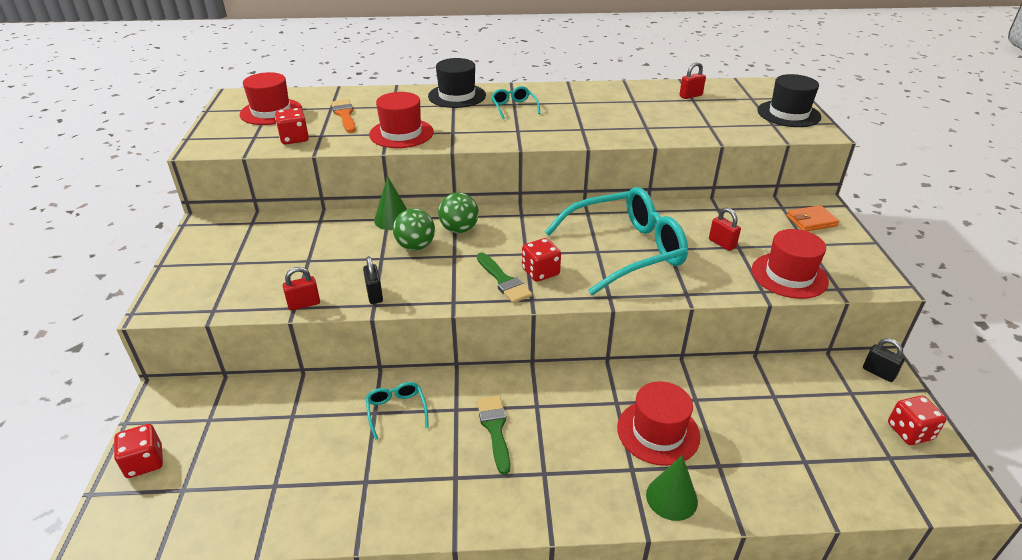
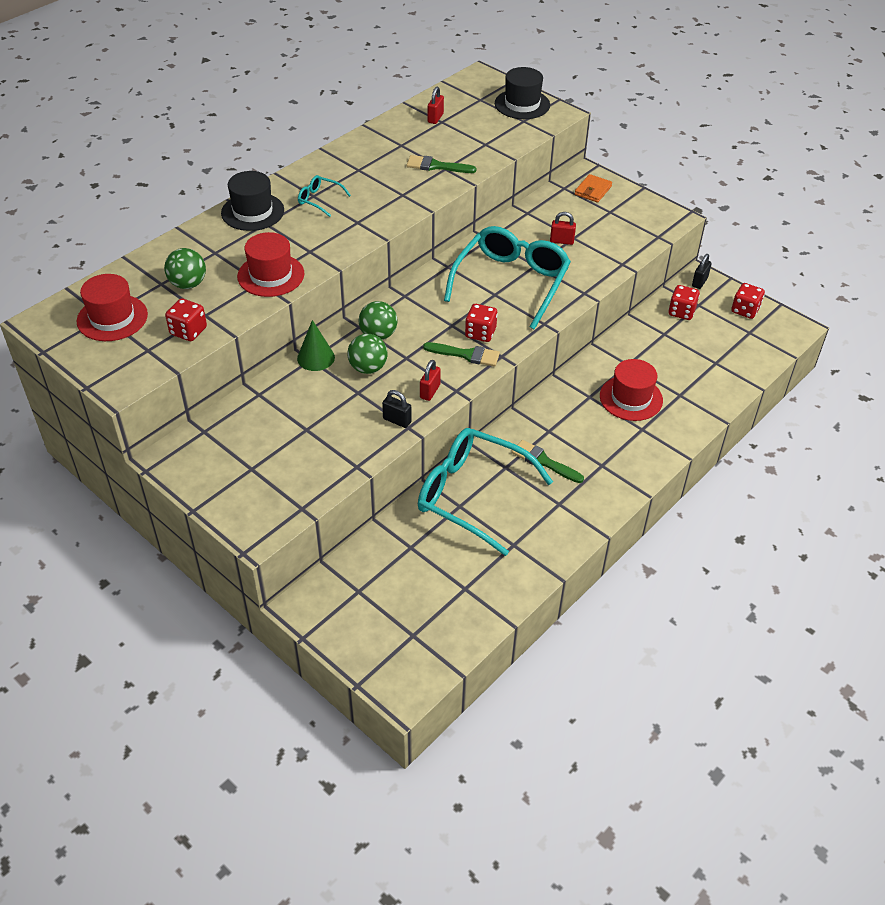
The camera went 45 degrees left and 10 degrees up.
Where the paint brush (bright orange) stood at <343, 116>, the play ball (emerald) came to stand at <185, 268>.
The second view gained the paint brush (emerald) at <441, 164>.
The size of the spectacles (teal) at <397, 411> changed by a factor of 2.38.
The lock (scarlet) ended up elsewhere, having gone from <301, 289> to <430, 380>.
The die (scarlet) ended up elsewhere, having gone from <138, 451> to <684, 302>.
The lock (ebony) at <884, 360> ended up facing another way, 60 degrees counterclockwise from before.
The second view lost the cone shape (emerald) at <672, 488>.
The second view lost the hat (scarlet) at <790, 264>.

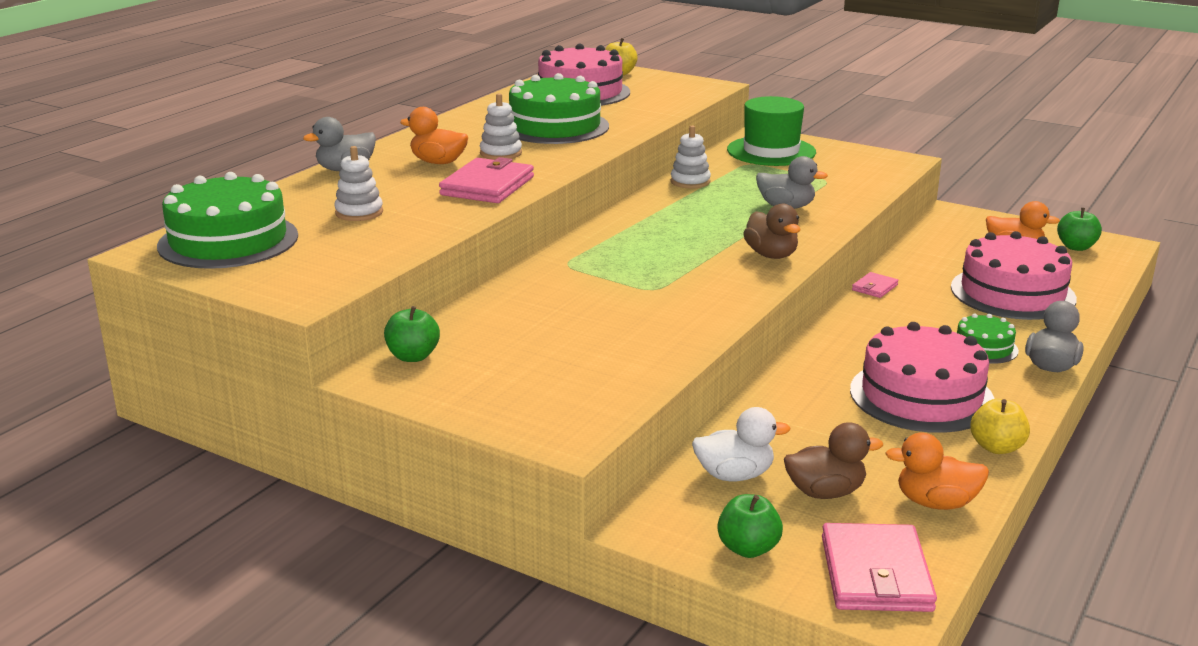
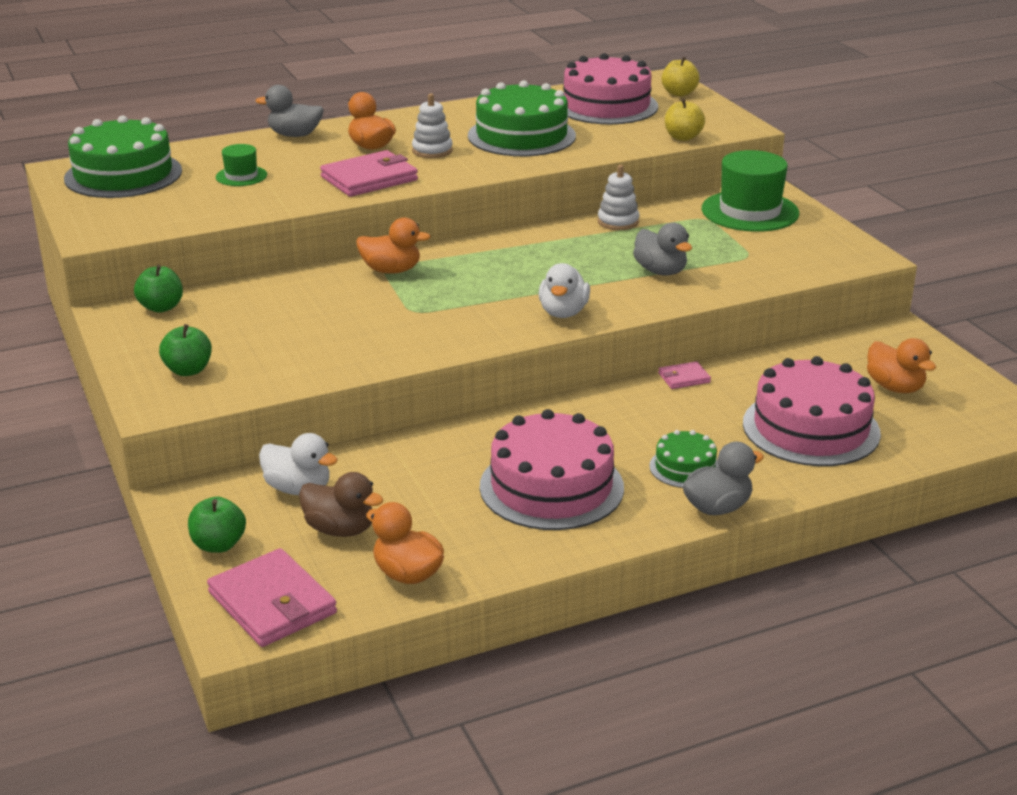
The camera went 35 degrees right and 5 degrees up.
The apple fruit (emerald) ended up elsewhere, having gone from <1079, 229> to <185, 350>.
The wallet (pink) at <879, 567> ended up facing another way, 75 degrees counterclockwise from before.
Where the stacking rings (snow-white) stood at <358, 183>, the hat (emerald) came to stand at <241, 165>.
The second view gained the toy duck (bright orange) at <393, 246>.
What was the toy duck (brown) at <771, 231> turned into the toy duck (snow-white) at <564, 290>.
The apple fruit (bright yellow) ended up elsewhere, having gone from <1000, 426> to <685, 120>.

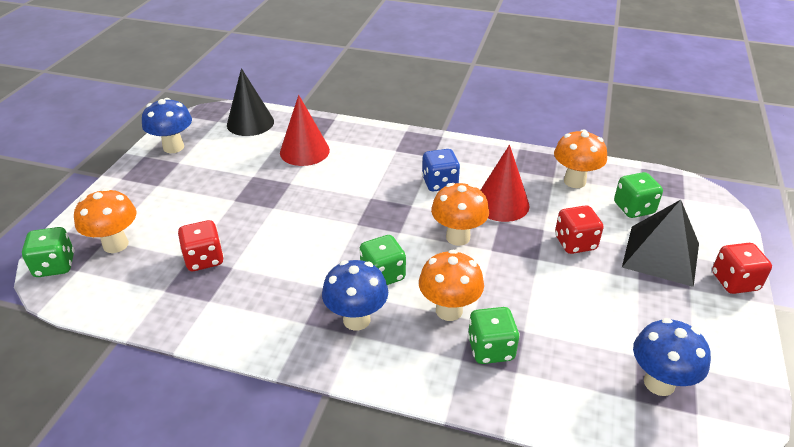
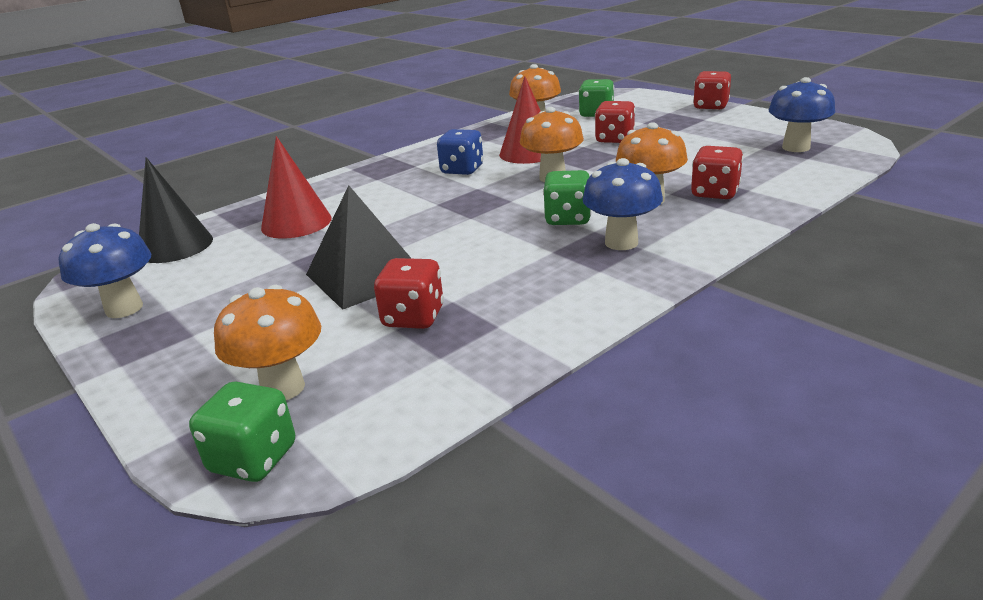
The camera went 55 degrees left and 10 degrees down.
The pyramid shape (ebony) ended up elsewhere, having gone from <660, 243> to <359, 247>.
What was the die (emerald) at <494, 335> turned into the die (scarlet) at <717, 172>.

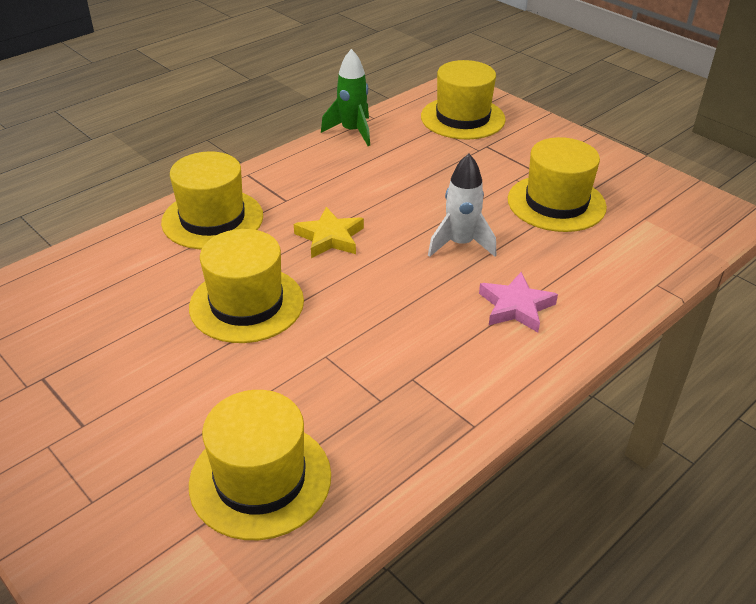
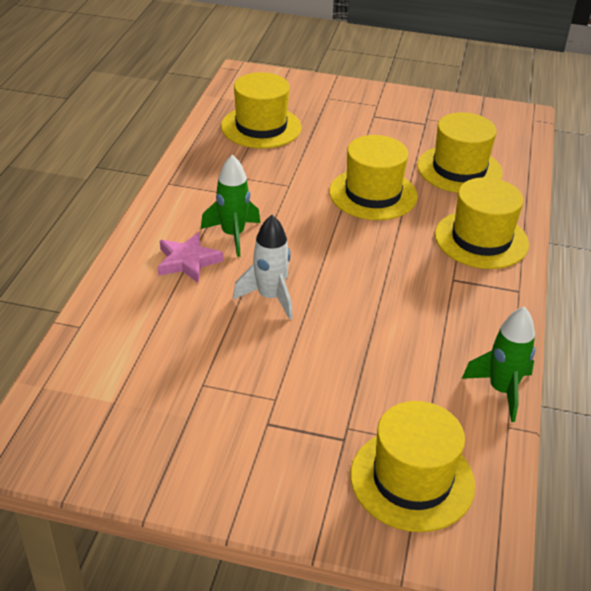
The camera went 145 degrees right and 0 degrees up.
The second view gained the spaceship (emerald) at <230, 206>.
The hat (bright yellow) ended up elsewhere, having gone from <557, 184> to <460, 152>.
The second view lost the star (bright yellow) at <329, 232>.

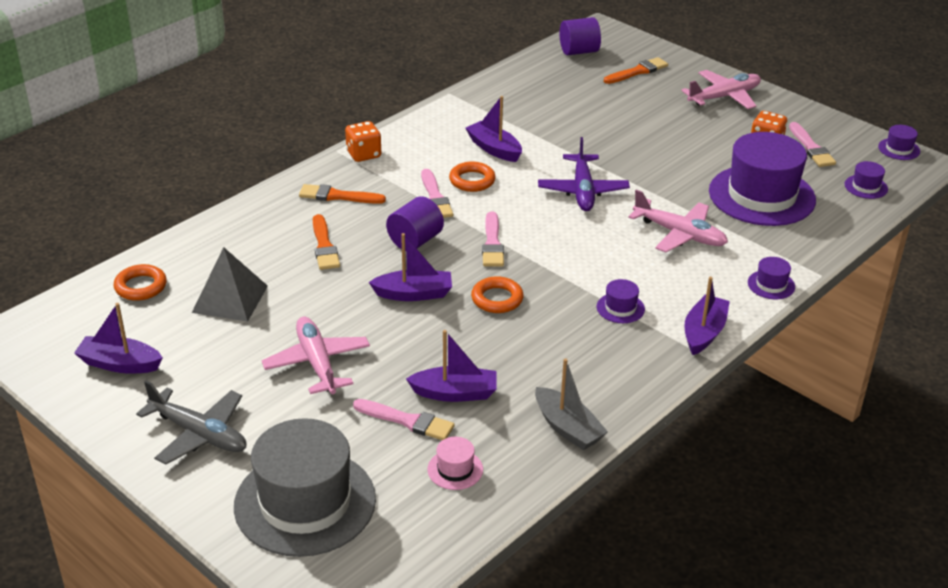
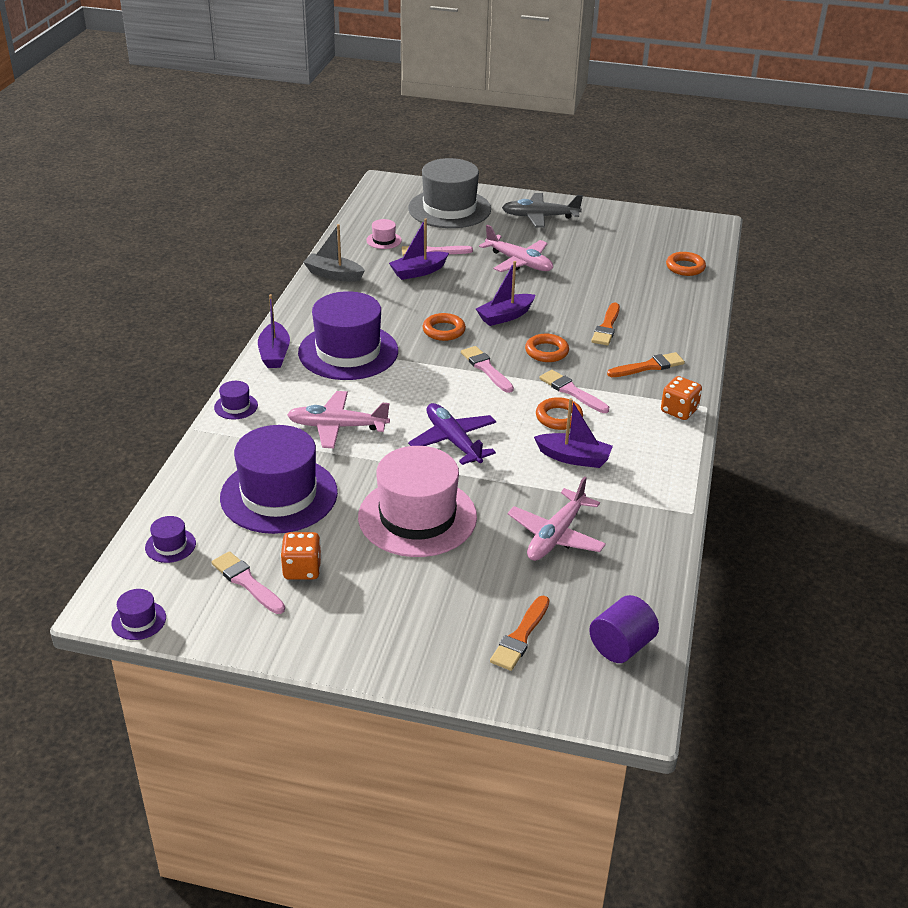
The camera went 150 degrees right and 0 degrees up.
The size of the hat (violet) at <621, 301> changed by a factor of 2.46.
The second view gained the hat (pink) at <417, 501>.
The toy plane (pink) ended up elsewhere, having gone from <721, 89> to <557, 518>.
Where the cylinder shape (violet) stood at <415, 223>, the torus (bright orange) came to stand at <547, 348>.
The paint brush (bright orange) at <326, 242> ended up facing another way, 120 degrees counterclockwise from before.
The second view lost the boat (violet) at <118, 338>.
The second view lost the pyramid shape (grey) at <230, 284>.

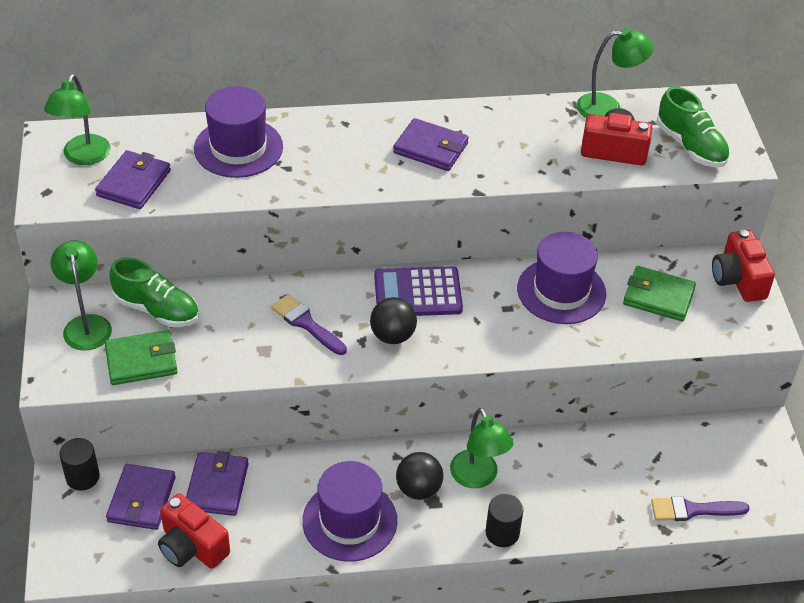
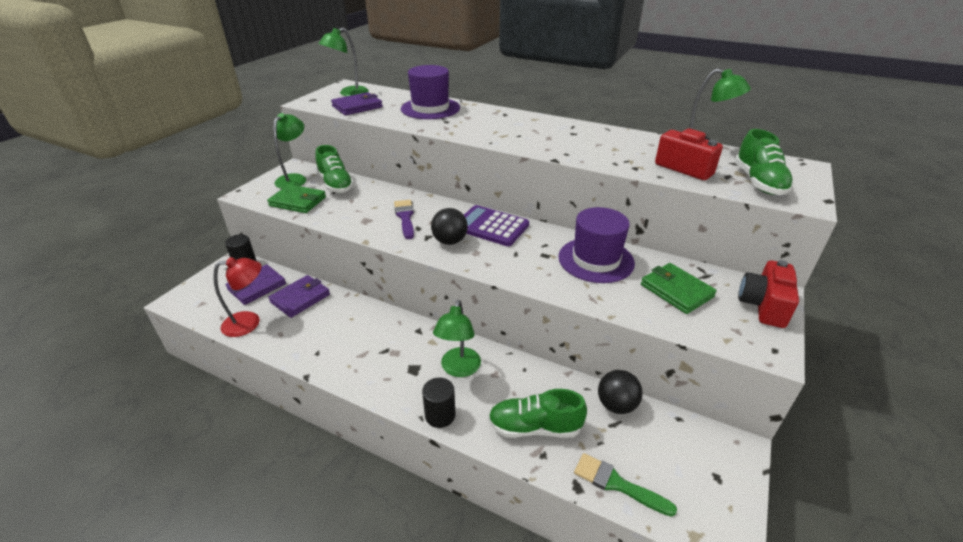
The camera went 35 degrees right and 10 degrees down.
Where the camera (scarlet) stood at <194, 531>, the reading lamp (scarlet) came to stand at <237, 297>.
The second view gained the shoe (emerald) at <537, 413>.
What was the paint brush (violet) at <700, 508> turned into the paint brush (emerald) at <625, 485>.
The play ball (ebony) ended up elsewhere, having gone from <419, 476> to <620, 392>.
The second view lost the hat (violet) at <349, 511>.
The second view lost the wallet (violet) at <431, 144>.

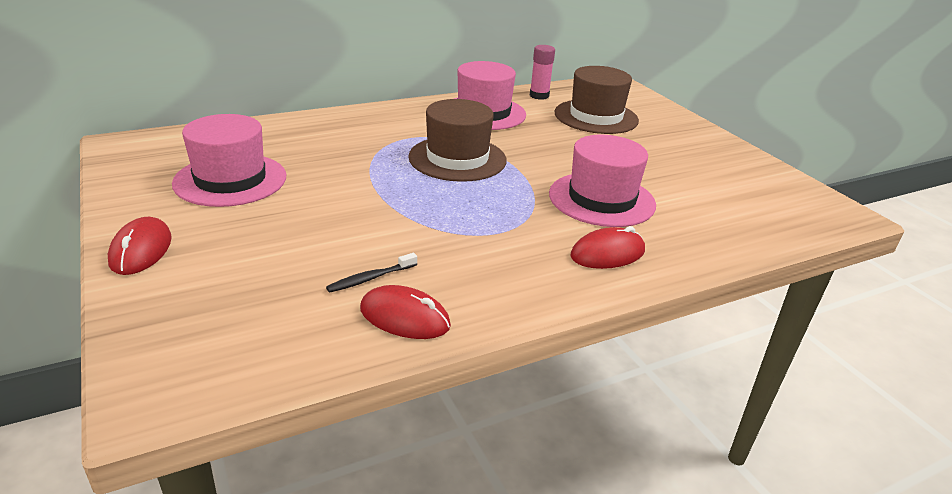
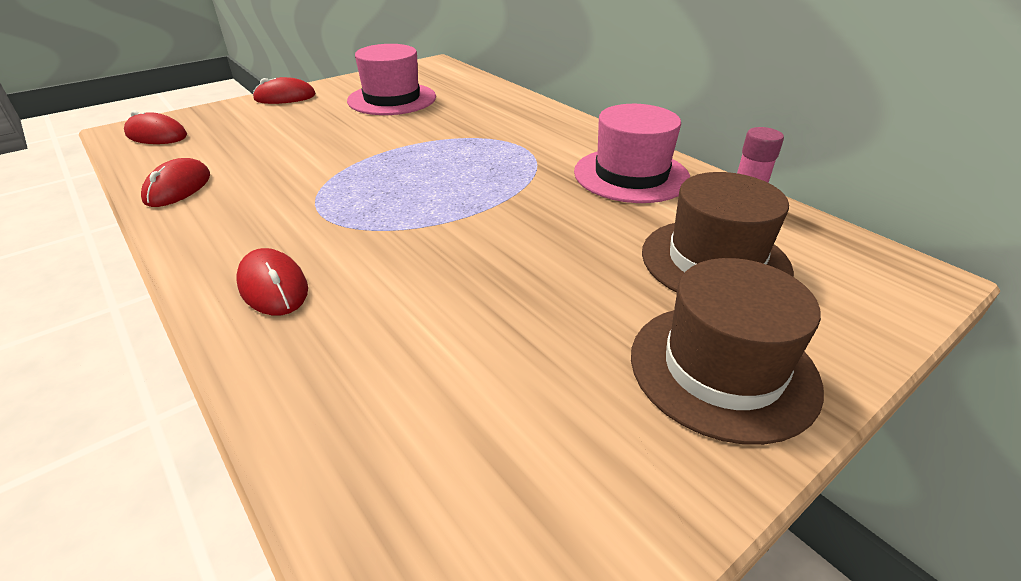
The camera went 80 degrees right and 5 degrees up.
The second view gained the mouse (scarlet) at <155, 127>.
The hat (brown) ended up elsewhere, having gone from <457, 140> to <727, 351>.
The second view lost the tooth brush (ebony) at <371, 273>.
The second view lost the hat (pink) at <602, 181>.

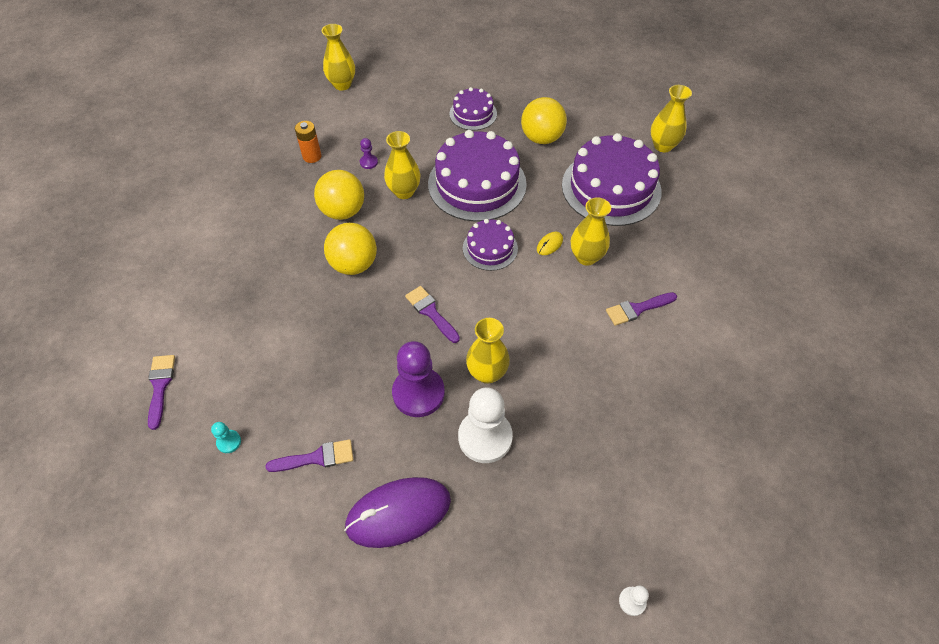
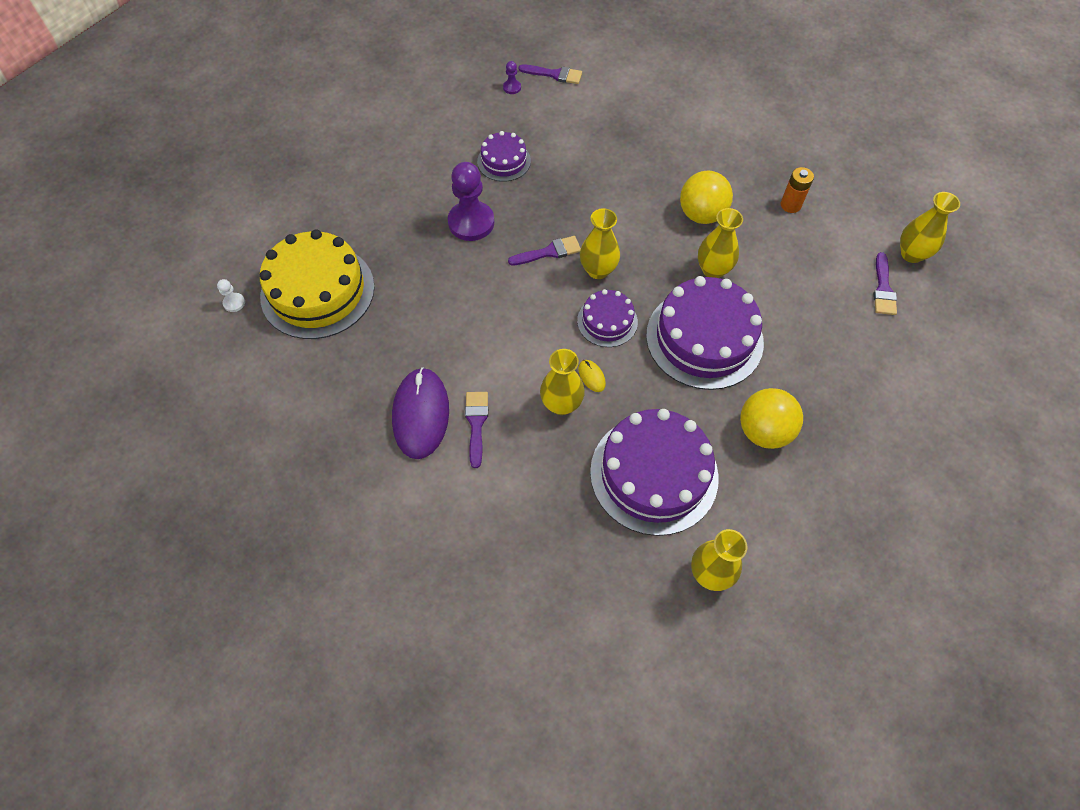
The camera went 110 degrees right and 5 degrees up.
The second view gained the cake (bright yellow) at <317, 284>.
The mouse (violet) ended up elsewhere, having gone from <397, 512> to <420, 413>.
The cake (violet) ended up elsewhere, having gone from <473, 108> to <504, 156>.
The pawn (violet) ended up elsewhere, having gone from <369, 153> to <512, 77>.
The flower vase (bright yellow) ended up elsewhere, having gone from <488, 351> to <600, 243>.
The paint brush (violet) ended up elsewhere, having gone from <309, 455> to <885, 283>.
The second view lost the pawn (teal) at <226, 437>.
The second view lost the play ball (bright yellow) at <350, 249>.
The second view lost the pawn (snow-white) at <485, 425>.

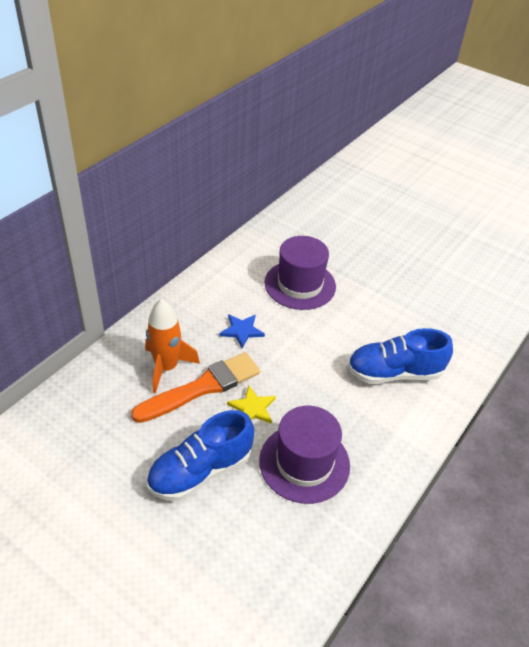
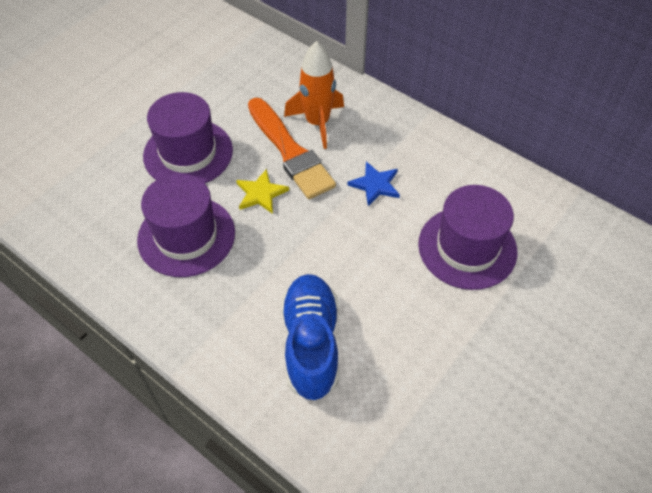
The camera went 95 degrees right and 10 degrees up.
Where the shoe (blue) stood at <200, 455>, the hat (violet) came to stand at <188, 137>.

